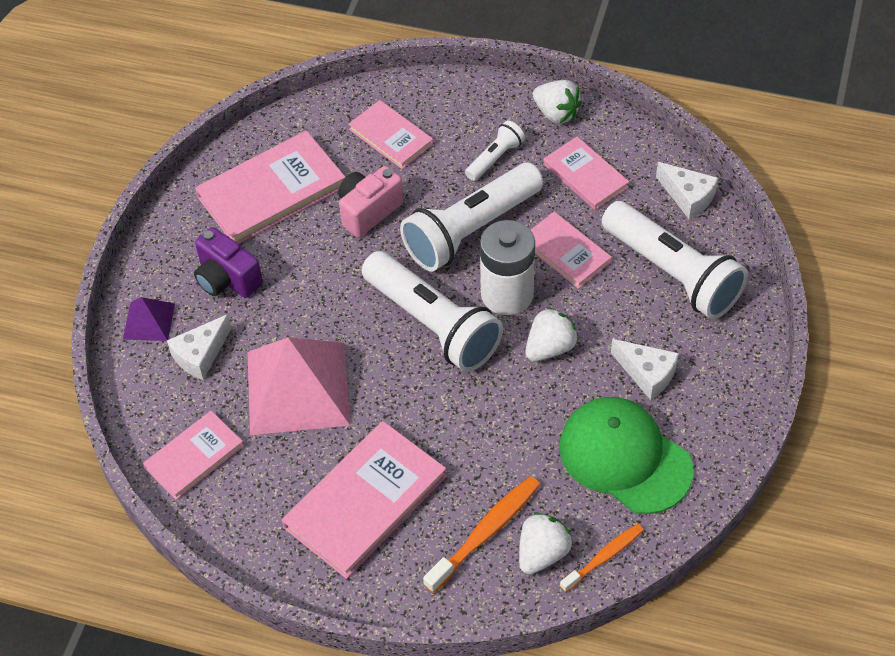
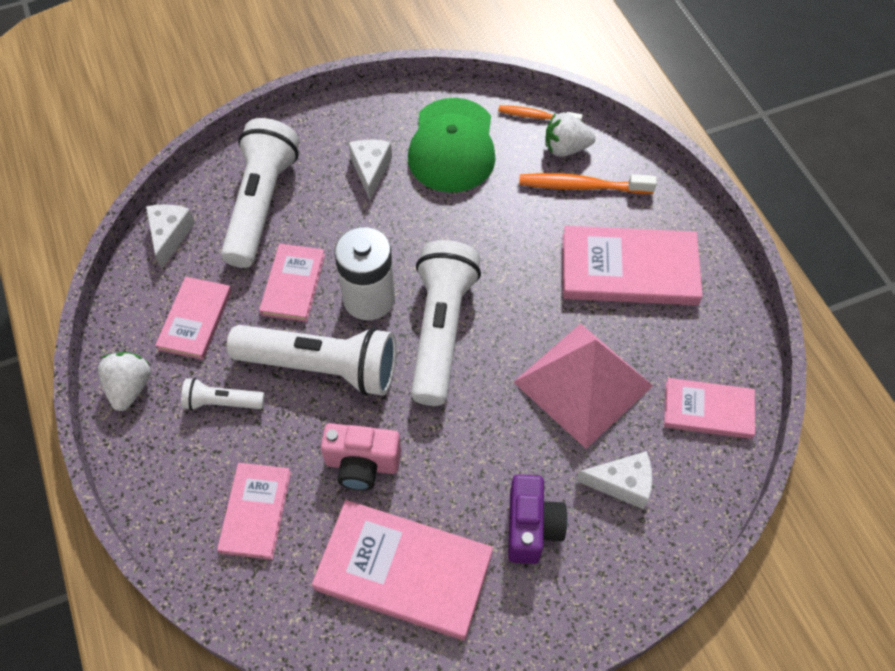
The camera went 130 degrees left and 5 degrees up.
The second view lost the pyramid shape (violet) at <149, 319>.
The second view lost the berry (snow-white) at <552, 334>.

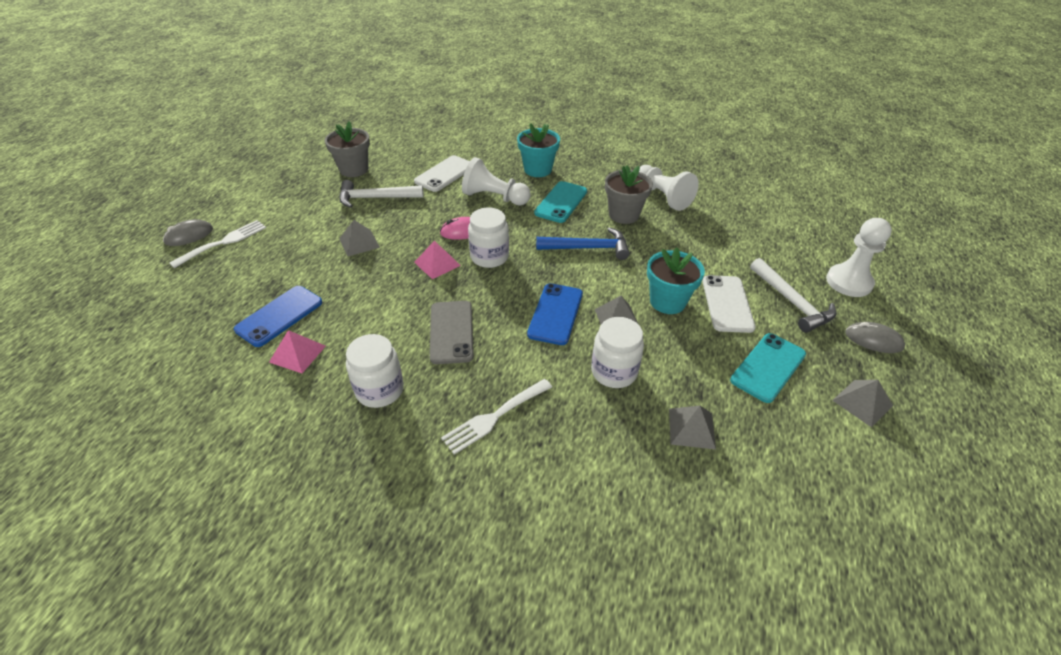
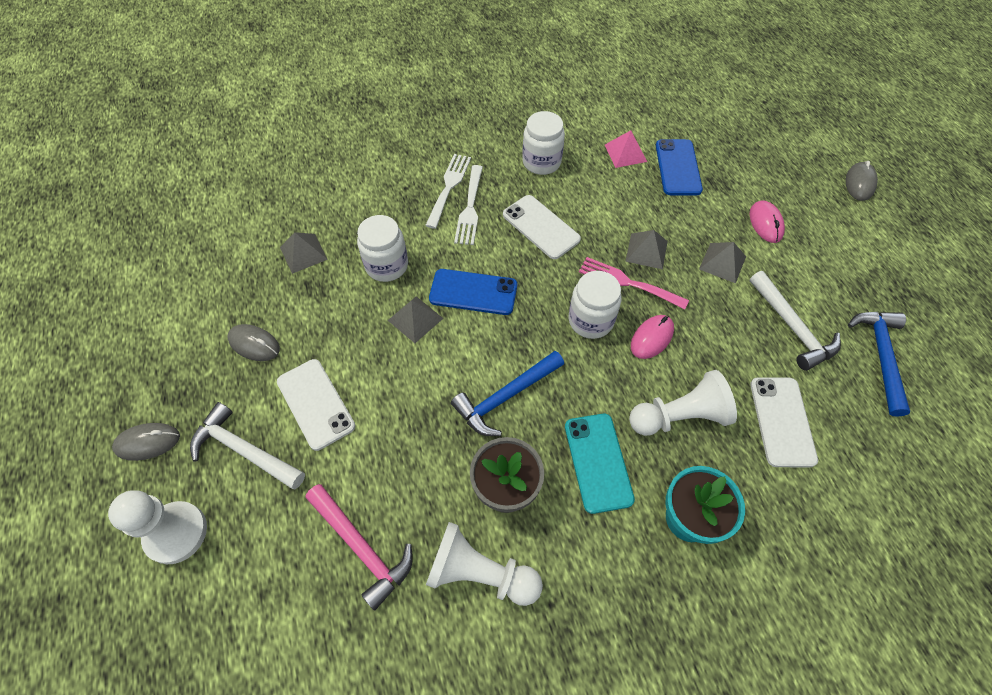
The camera went 145 degrees right and 15 degrees up.
Where the phone (teal) stood at <768, 368>, the mouse (grey) came to stand at <253, 342>.
The second view gained the claw hammer (pink) at <359, 547>.
The phone (blue) at <555, 314> ended up facing another way, 60 degrees counterclockwise from before.
The table fork (snow-white) ended up elsewhere, having gone from <217, 244> to <468, 205>.
What was the phone (grey) at <452, 332> turned into the phone (snow-white) at <542, 227>.
Where the pyramid shape (pink) stood at <437, 260>, the table fork (pink) came to stand at <634, 283>.
The pyramid shape (grey) ended up elsewhere, having gone from <862, 403> to <646, 249>.
The second view gained the mouse (pink) at <767, 221>.
The claw hammer (snow-white) at <381, 194> ended up facing another way, 105 degrees clockwise from before.
Where the flower pot (grey) stood at <347, 149>, the claw hammer (blue) came to stand at <879, 364>.
The second view lost the flower pot (teal) at <676, 280>.

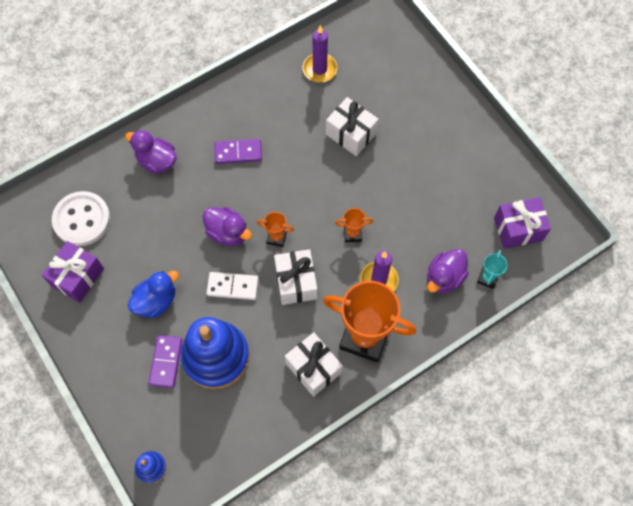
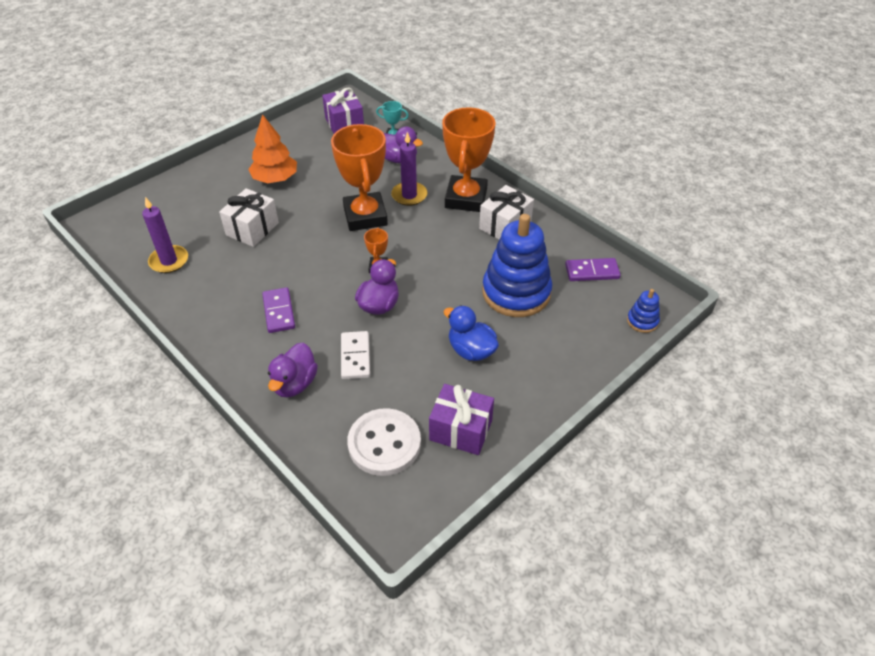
The camera went 100 degrees left and 20 degrees down.
The second view gained the tree (bright orange) at <272, 148>.
The size of the trophy (bright orange) at <354, 225> changed by a factor of 2.32.
The domino tile (snow-white) ended up elsewhere, having gone from <232, 286> to <355, 355>.
The domino tile (violet) ended up elsewhere, having gone from <165, 361> to <593, 269>.
The second view lost the gift (snow-white) at <295, 277>.

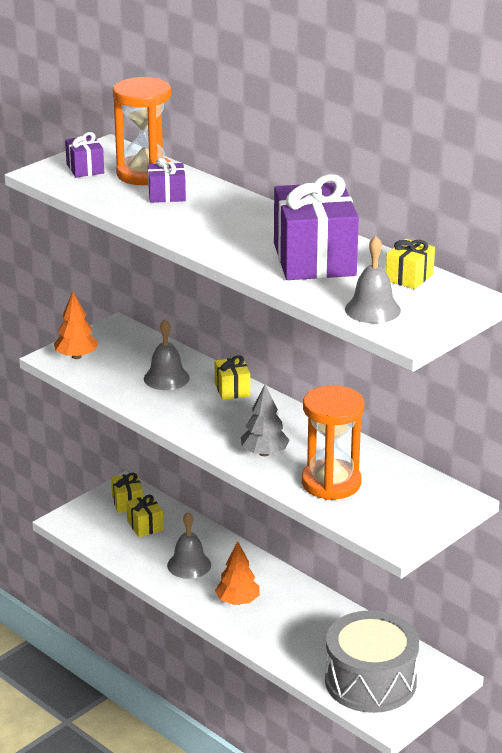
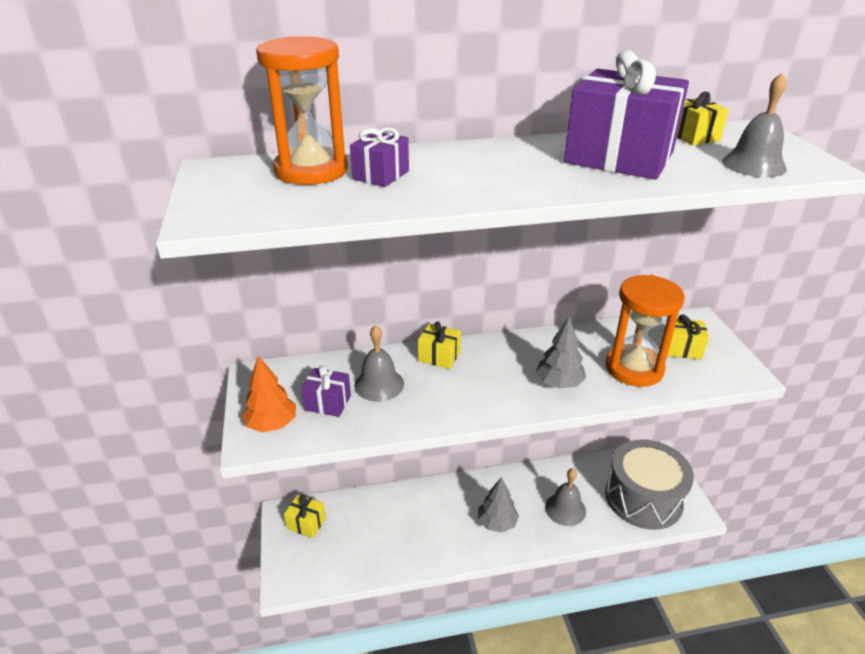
The camera went 55 degrees left and 5 degrees up.
The gift (violet) ended up elsewhere, having gone from <84, 155> to <326, 391>.
What was the tree (bright orange) at <237, 573> turned into the tree (grey) at <498, 505>.
The bell (grey) ended up elsewhere, having gone from <189, 545> to <565, 497>.
The gift (bright yellow) ended up elsewhere, having gone from <144, 516> to <688, 337>.

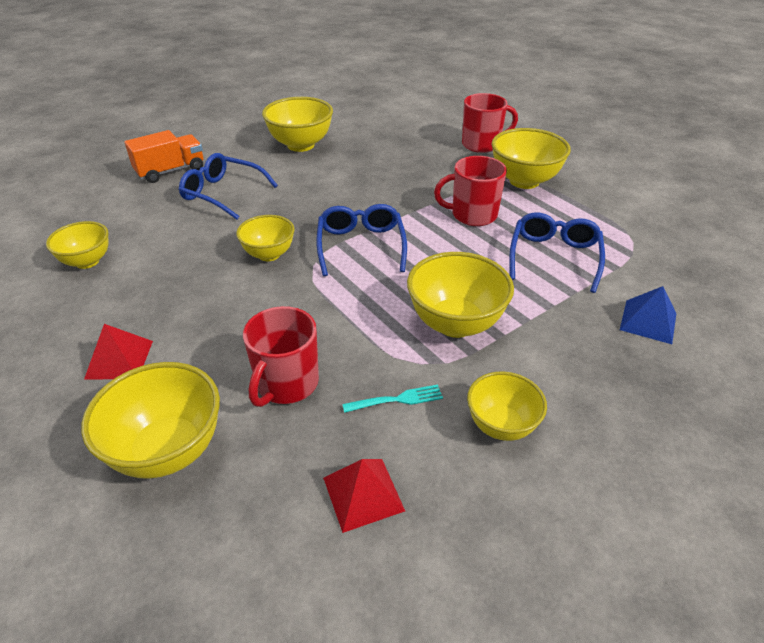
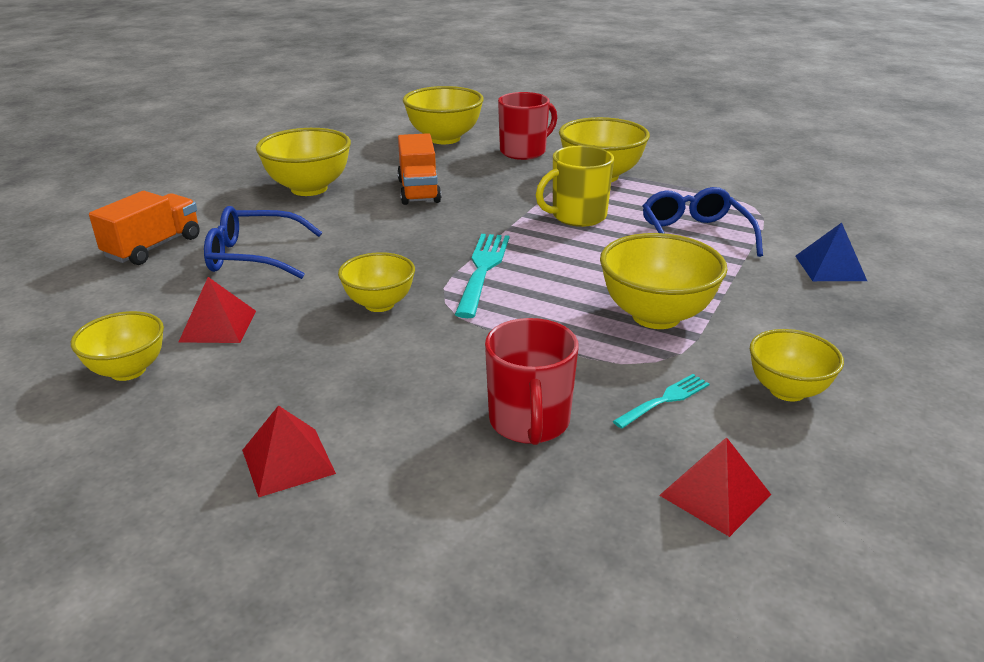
The camera went 25 degrees left and 10 degrees down.
The second view gained the pyramid shape (scarlet) at <217, 310>.
The second view gained the toy truck (bright orange) at <419, 169>.
The bowl (bright yellow) ended up elsewhere, having gone from <150, 420> to <443, 115>.
Where the spectacles (blue) stood at <362, 240>, the table fork (teal) came to stand at <482, 276>.
What was the coffee mug (scarlet) at <470, 191> turned into the coffee mug (bright yellow) at <575, 186>.

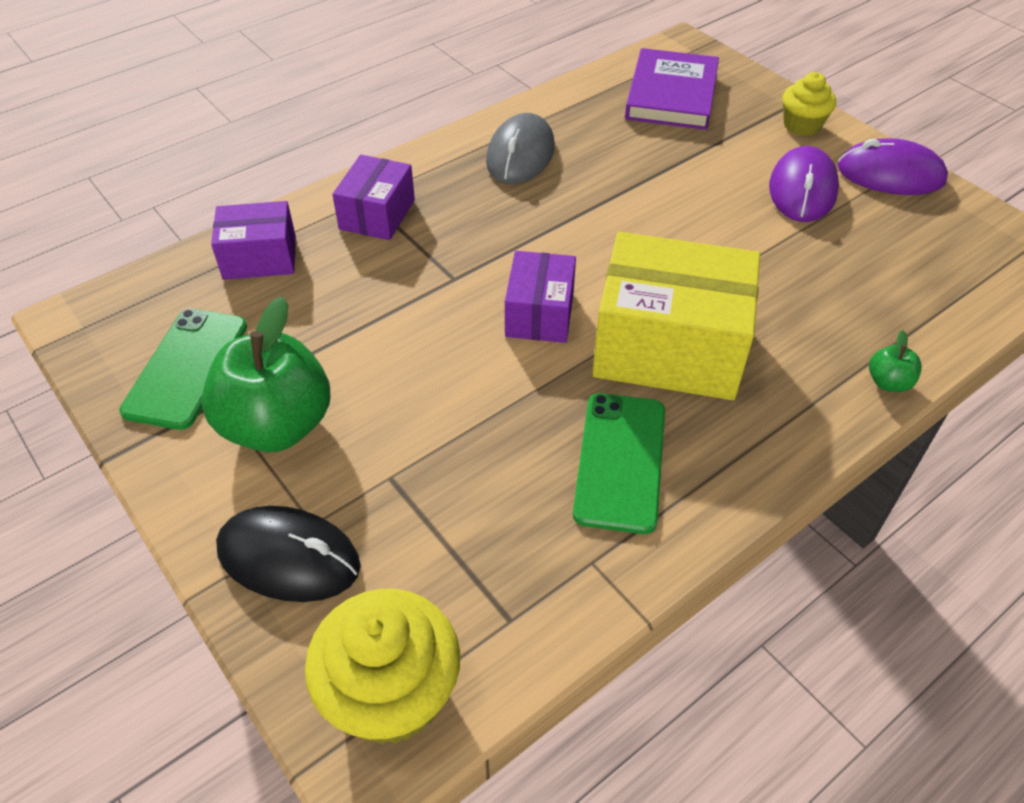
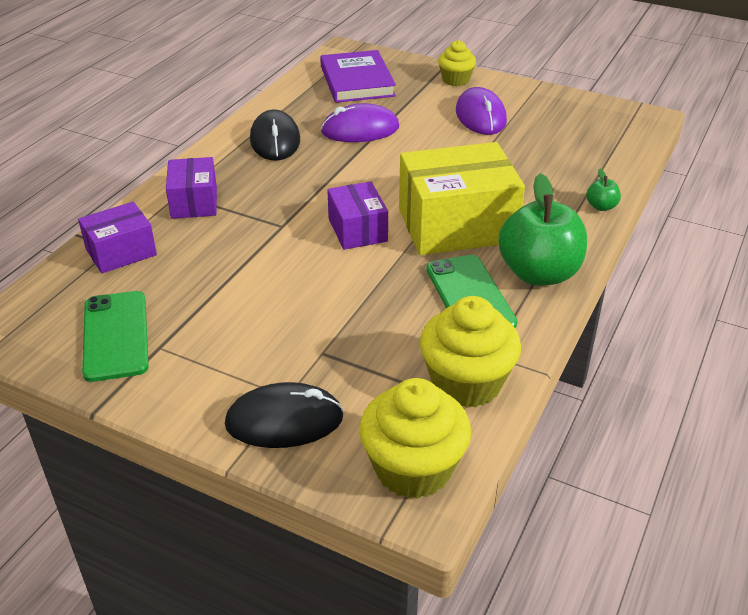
The camera went 25 degrees left and 10 degrees down.
What was the mouse (grey) at <520, 148> turned into the mouse (ebony) at <275, 135>.
The mouse (violet) ended up elsewhere, having gone from <892, 166> to <360, 122>.
The second view gained the fairy cake (bright yellow) at <470, 352>.
The apple fruit (emerald) ended up elsewhere, having gone from <266, 374> to <542, 229>.

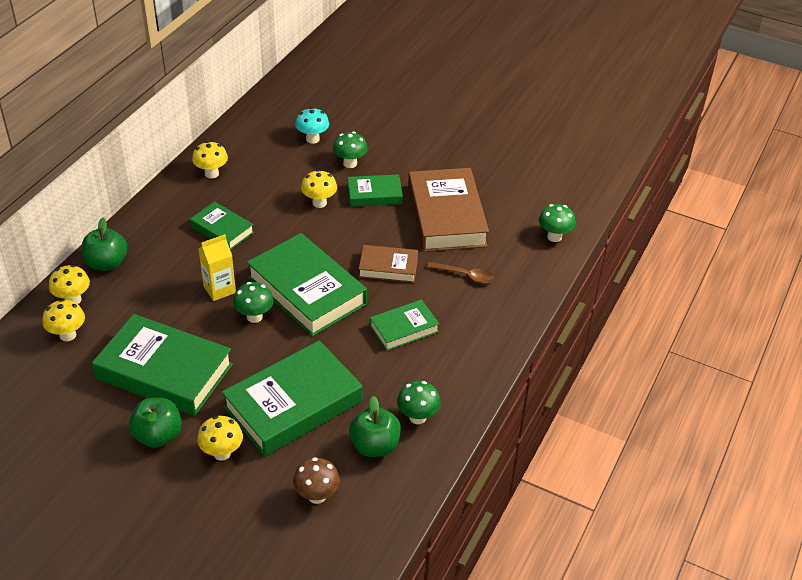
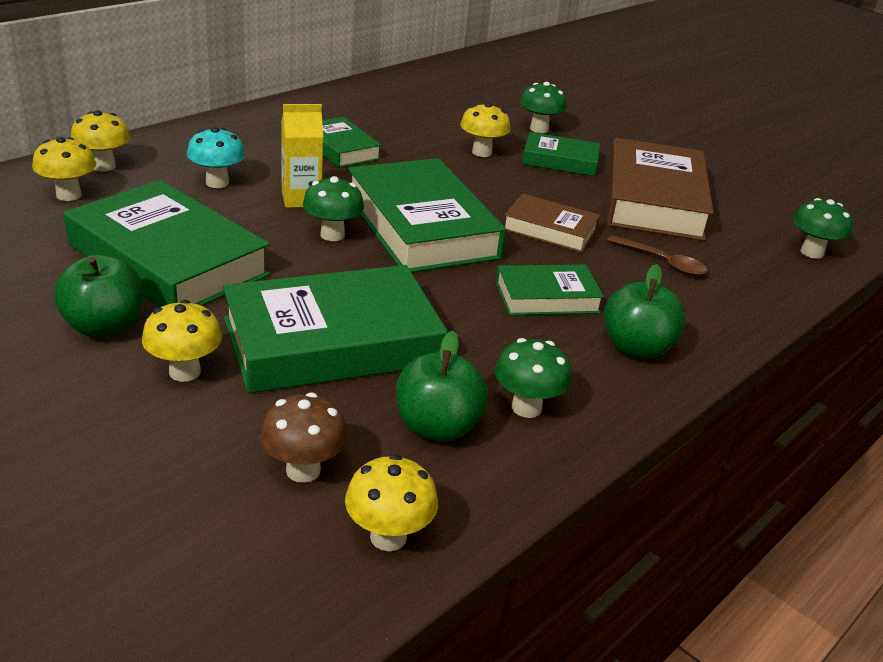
The camera went 15 degrees right and 10 degrees down.
The toadstool (teal) ended up elsewhere, having gone from <312, 125> to <216, 157>.
The toadstool (bright yellow) ended up elsewhere, having gone from <210, 159> to <391, 503>.
The apple fruit (emerald) ended up elsewhere, having gone from <104, 244> to <645, 311>.

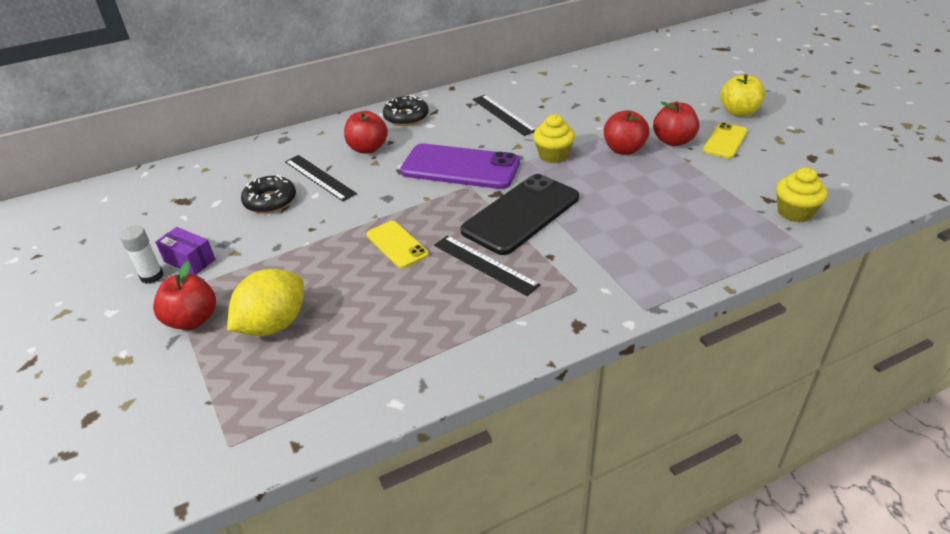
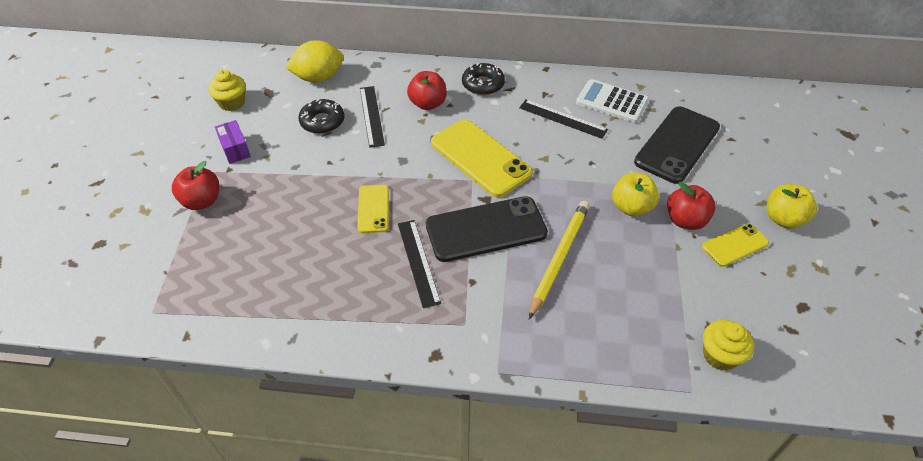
The camera went 30 degrees right and 10 degrees up.
The fairy cake (bright yellow) ended up elsewhere, having gone from <554, 138> to <227, 90>.
The citrus fruit (bright yellow) ended up elsewhere, having gone from <265, 302> to <314, 61>.
What was the phone (violet) at <460, 166> turned into the phone (bright yellow) at <482, 158>.
The measuring stick (ebony) at <504, 115> ended up facing another way, 60 degrees counterclockwise from before.
The second view gained the lead pencil (bright yellow) at <559, 260>.
The second view gained the adding machine (snow-white) at <612, 101>.
What was the apple fruit (scarlet) at <626, 132> turned into the apple fruit (bright yellow) at <635, 194>.
The second view gained the phone (ebony) at <677, 145>.
The second view lost the stick of glue (snow-white) at <141, 255>.

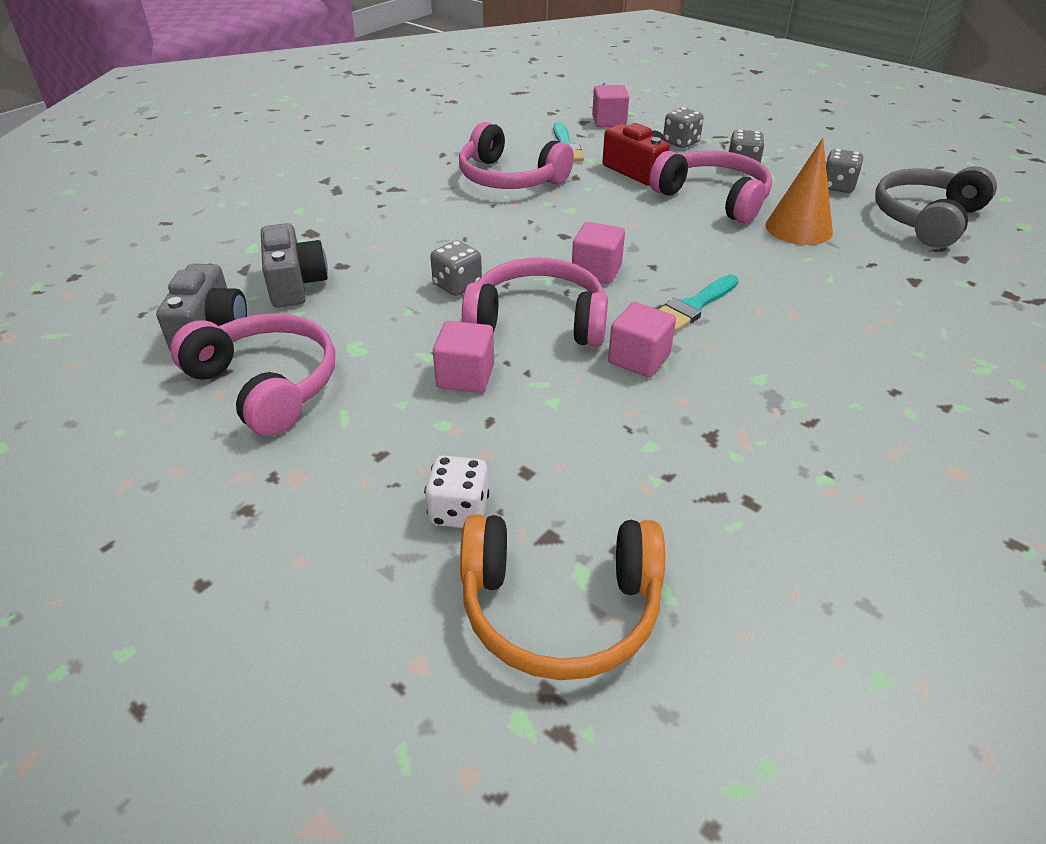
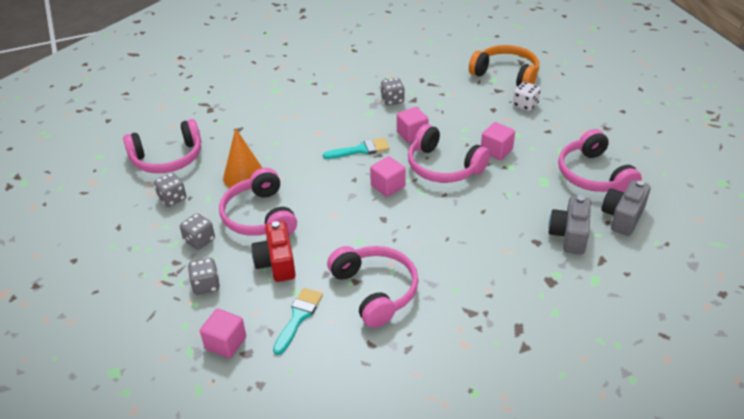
The camera went 150 degrees left and 0 degrees up.
What was the over-ear headphones (grey) at <936, 207> turned into the over-ear headphones (pink) at <162, 146>.
The die (grey) ended up elsewhere, having gone from <456, 268> to <392, 92>.

